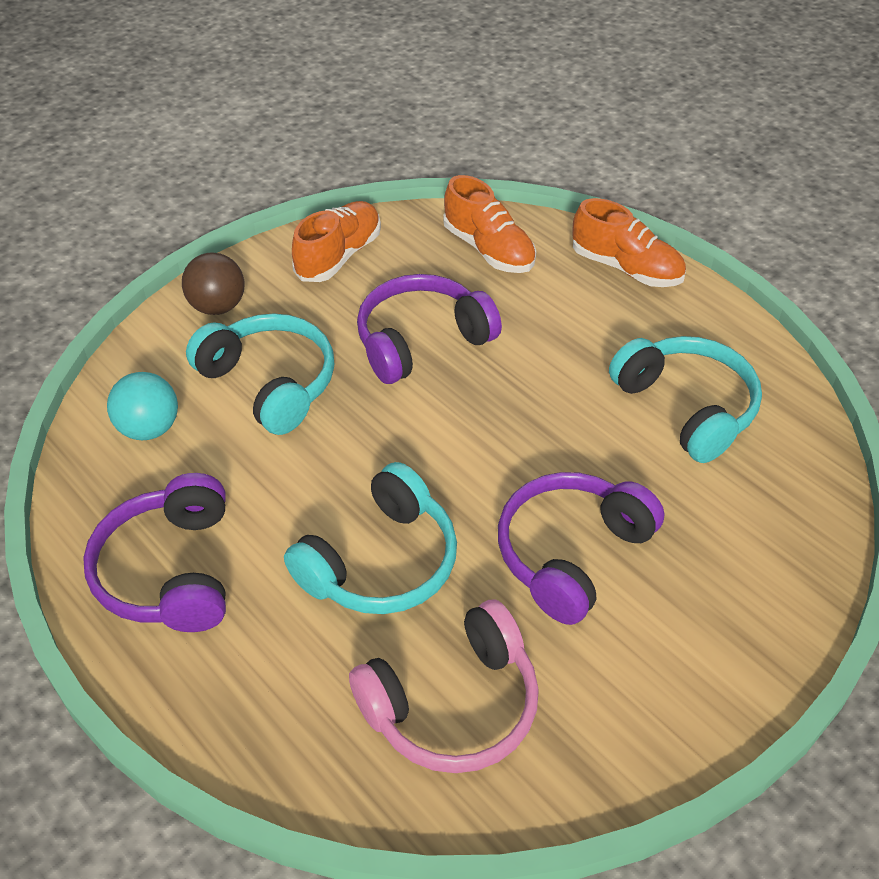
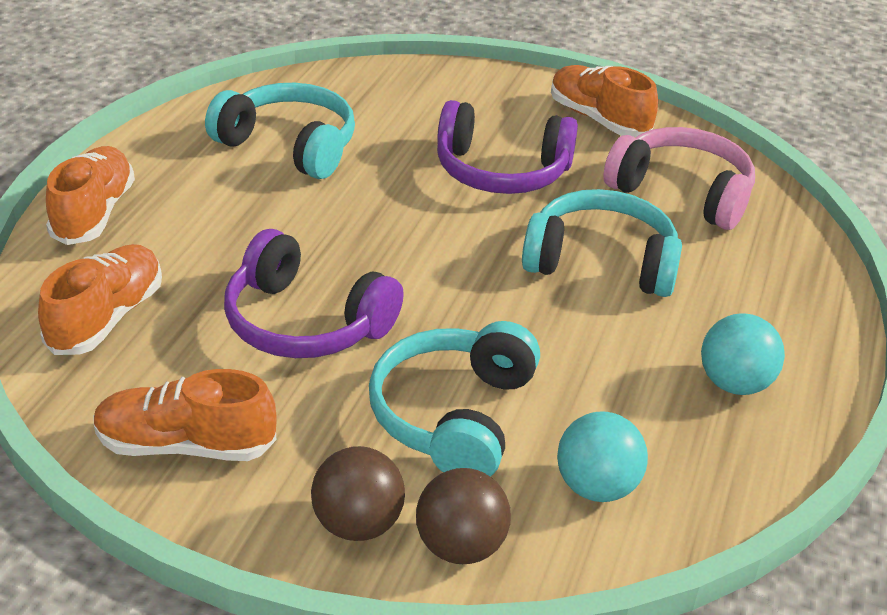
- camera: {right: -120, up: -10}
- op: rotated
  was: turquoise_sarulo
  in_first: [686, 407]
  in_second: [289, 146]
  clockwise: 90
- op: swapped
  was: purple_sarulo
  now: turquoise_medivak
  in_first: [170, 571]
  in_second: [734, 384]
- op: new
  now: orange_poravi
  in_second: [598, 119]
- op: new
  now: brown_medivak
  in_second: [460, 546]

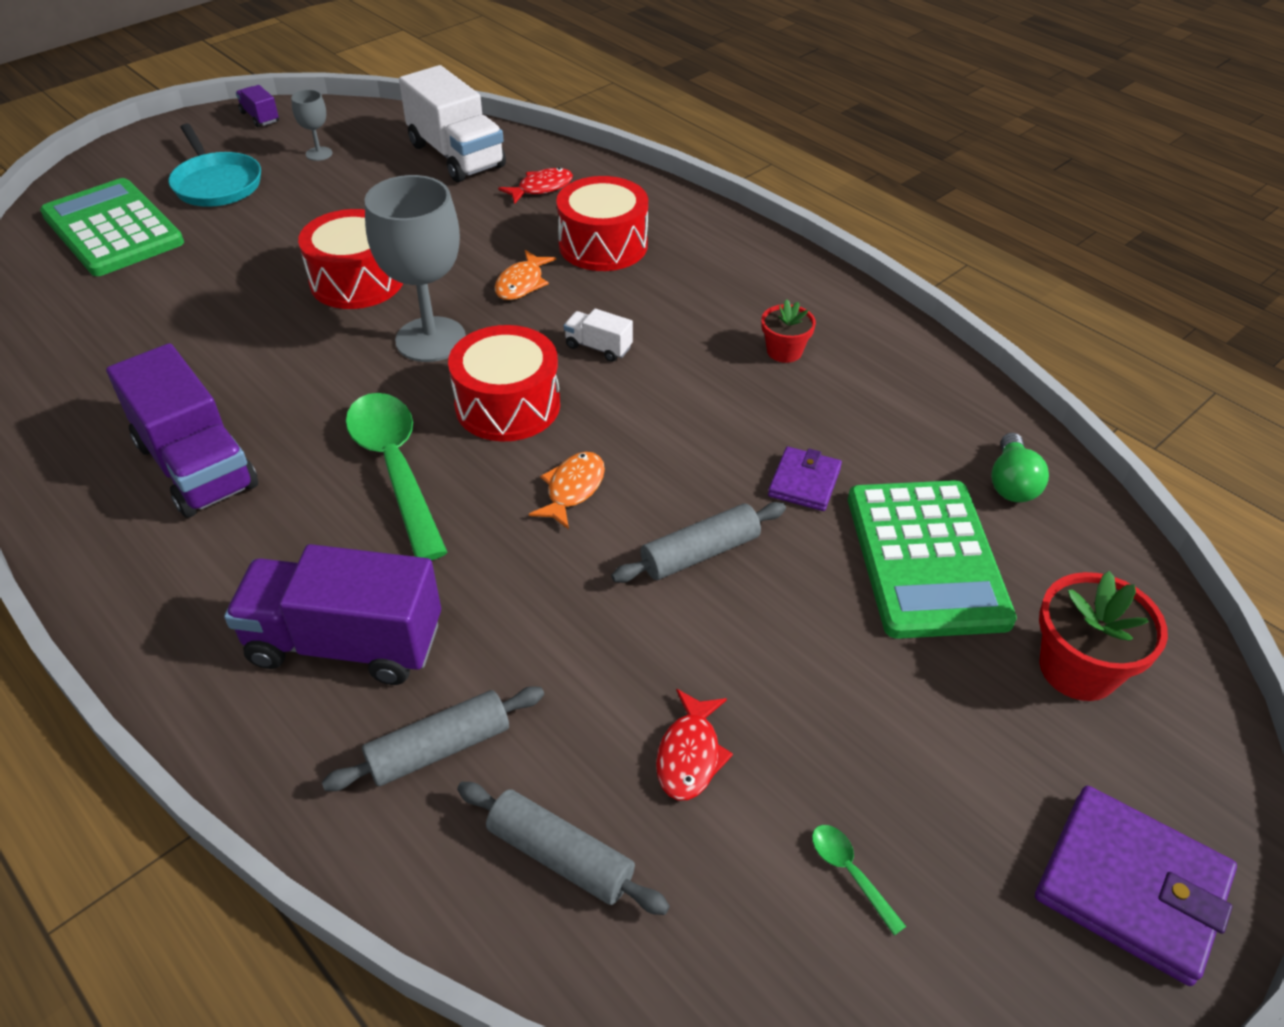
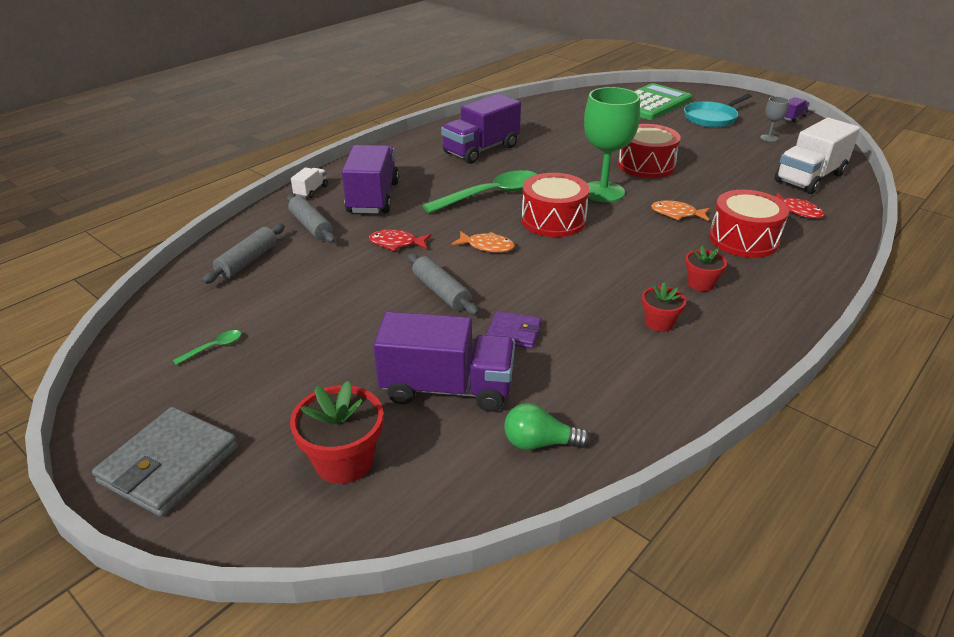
- camera: {right: 85, up: -10}
- op: repainted
  was: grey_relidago
  now: green_relidago
  in_first: [430, 339]
  in_second: [603, 192]
- op: shifted
  was: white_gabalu
  in_first: [598, 347]
  in_second: [311, 191]
- op: swapped
  was: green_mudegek
  now: purple_gabalu
  in_first: [926, 558]
  in_second: [447, 388]
- op: shifted
  was: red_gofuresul
  in_first: [690, 755]
  in_second: [396, 243]
- op: repainted
  was: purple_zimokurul
  now: grey_zimokurul
  in_first: [1131, 887]
  in_second: [169, 465]
- op: new
  now: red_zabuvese
  in_second: [700, 283]

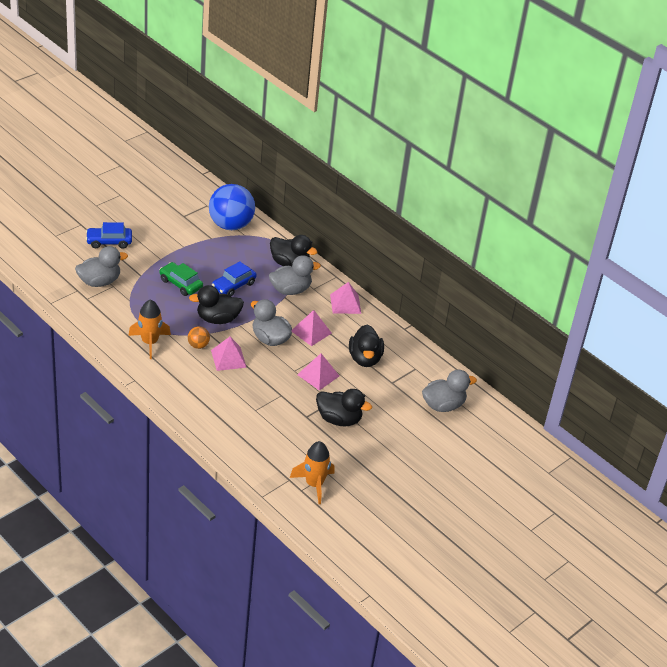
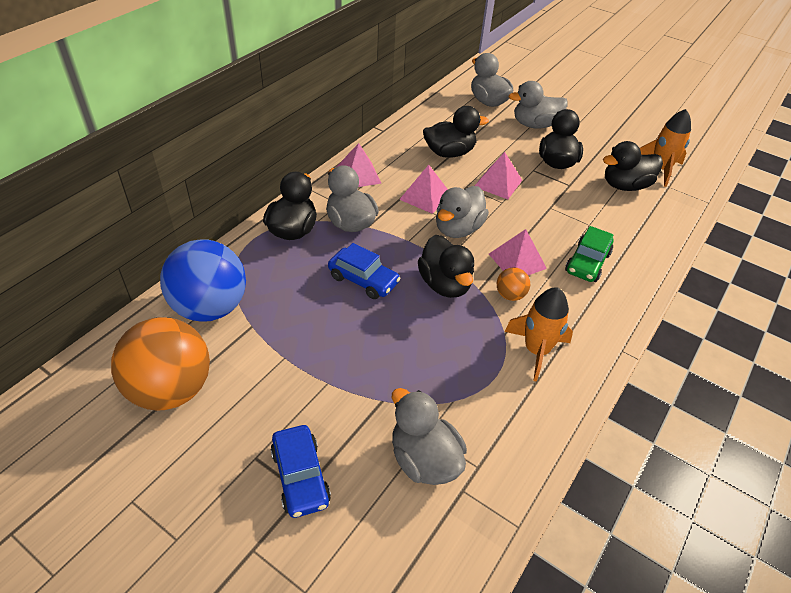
- camera: {right: -100, up: 5}
- op: shifted
  was: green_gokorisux
  in_first: [181, 284]
  in_second: [587, 263]
- op: new
  now: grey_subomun
  in_second: [534, 125]
- op: new
  now: black_subomun
  in_second: [625, 186]
- op: new
  now: orange_medivak
  in_second: [171, 389]

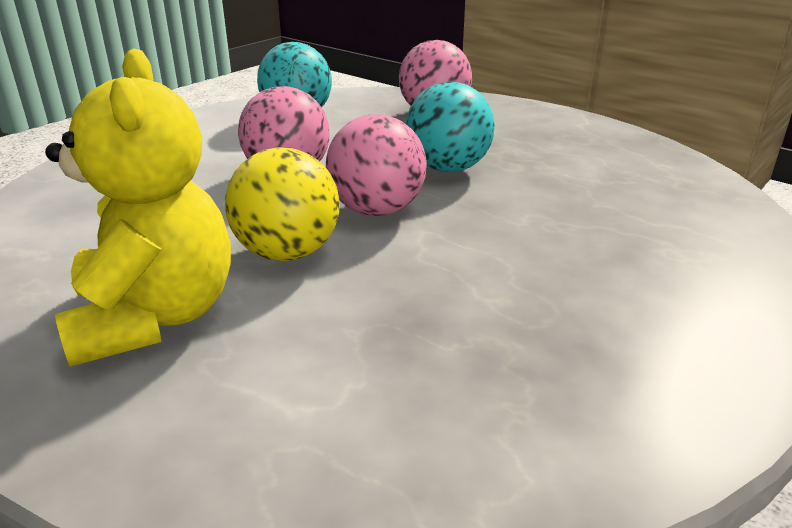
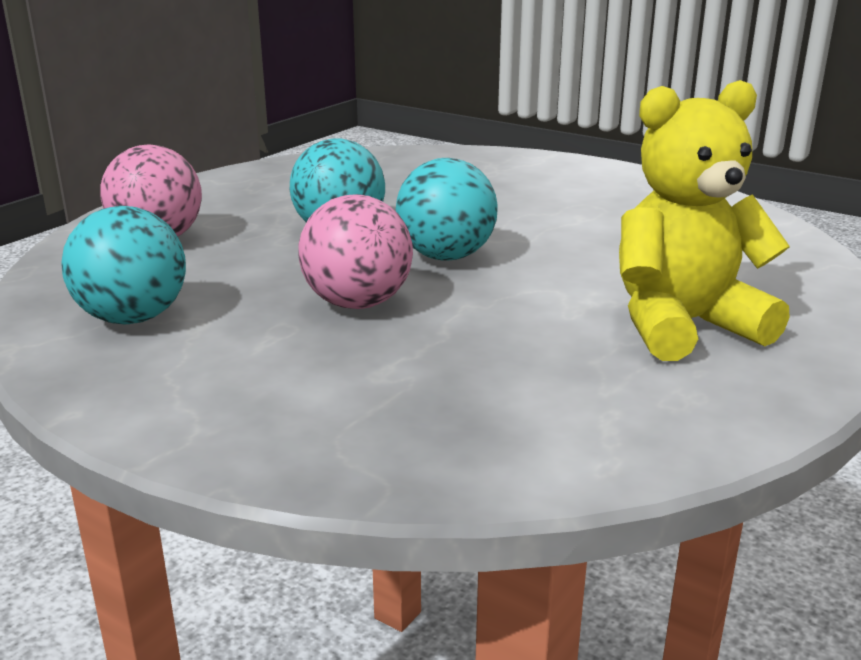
- camera: {right: -95, up: -5}
- op: repainted
  was: pink_medivak
  now: turquoise_medivak
  in_first: [376, 210]
  in_second: [446, 256]
- op: gone
  was: yellow_medivak
  in_first: [287, 253]

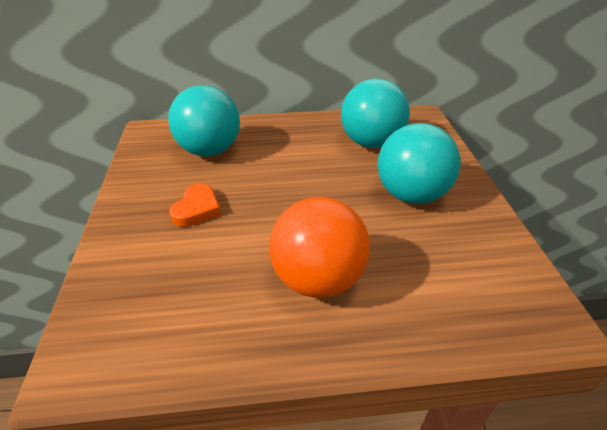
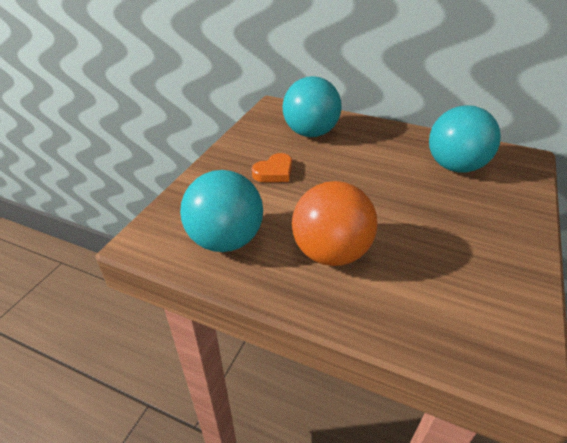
- camera: {right: 30, up: 0}
- op: shifted
  was: turquoise_medivak
  in_first: [411, 194]
  in_second: [225, 240]

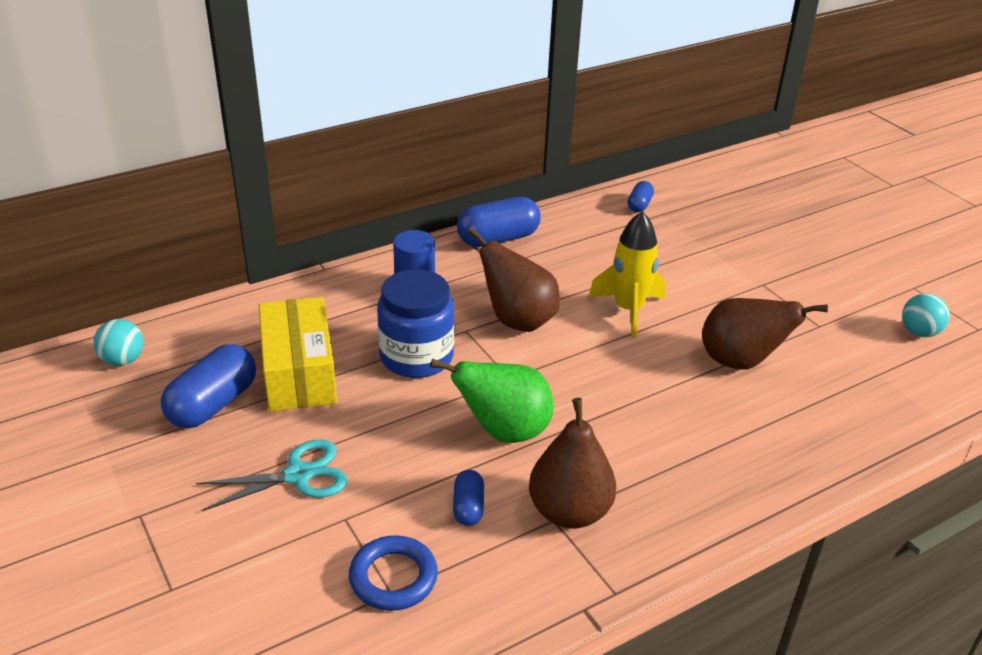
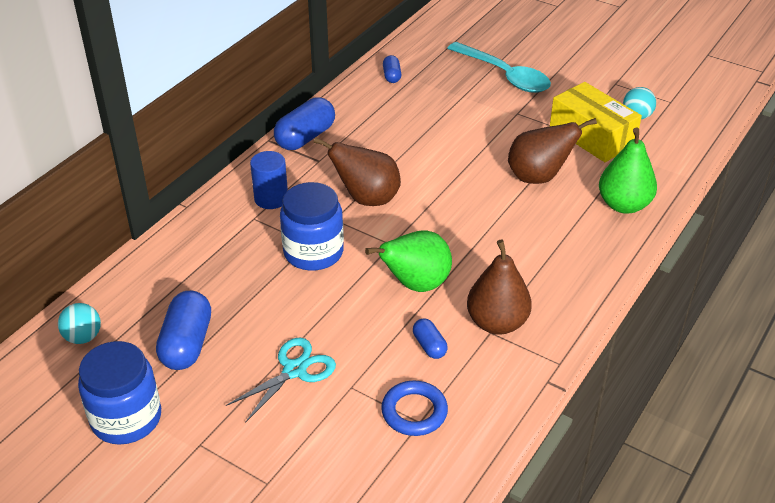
- camera: {right: -25, up: 5}
- op: gone
  was: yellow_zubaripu
  in_first: [628, 310]
- op: shifted
  was: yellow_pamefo
  in_first: [299, 372]
  in_second: [592, 136]
- op: new
  now: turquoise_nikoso
  in_second: [504, 75]
- op: new
  now: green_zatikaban
  in_second: [623, 205]
- op: new
  now: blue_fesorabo
  in_second: [126, 418]

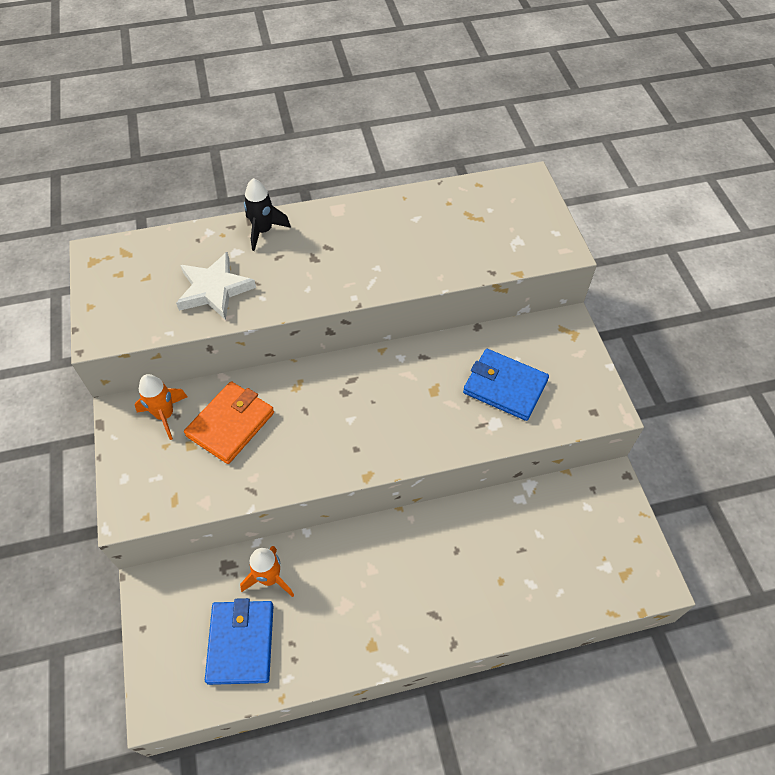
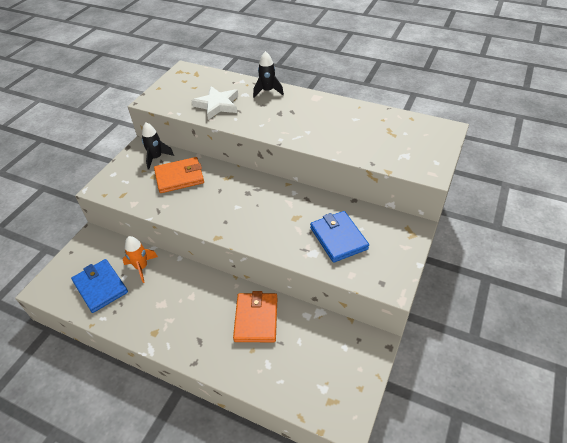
- camera: {right: 40, up: -10}
- op: repainted
  was: orange_zubaripu
  now: black_zubaripu
  in_first: [165, 415]
  in_second: [156, 158]
- op: rotated
  was: blue_zimokurul
  in_first: [241, 643]
  in_second: [100, 287]
  clockwise: -75
- op: new
  now: orange_zimokurul
  in_second: [256, 319]

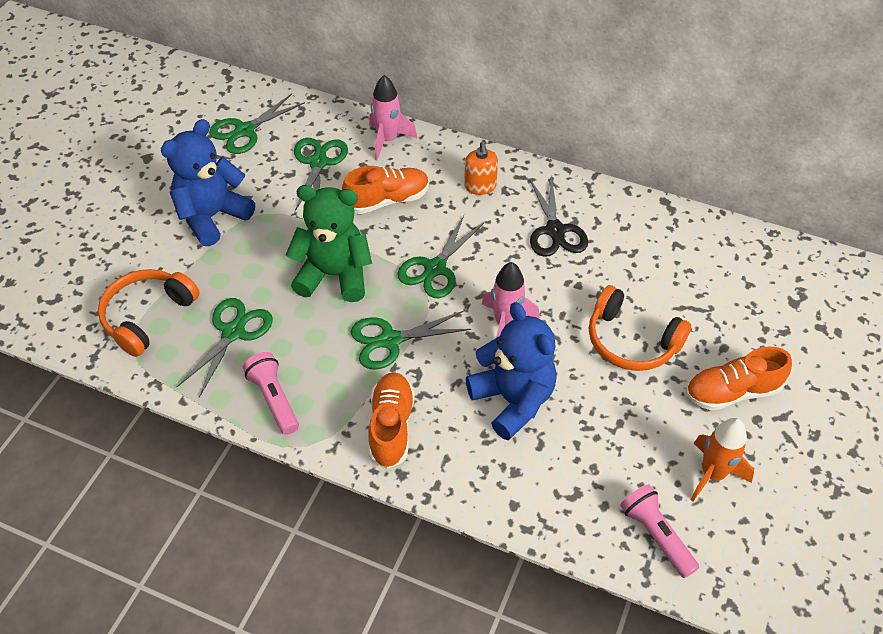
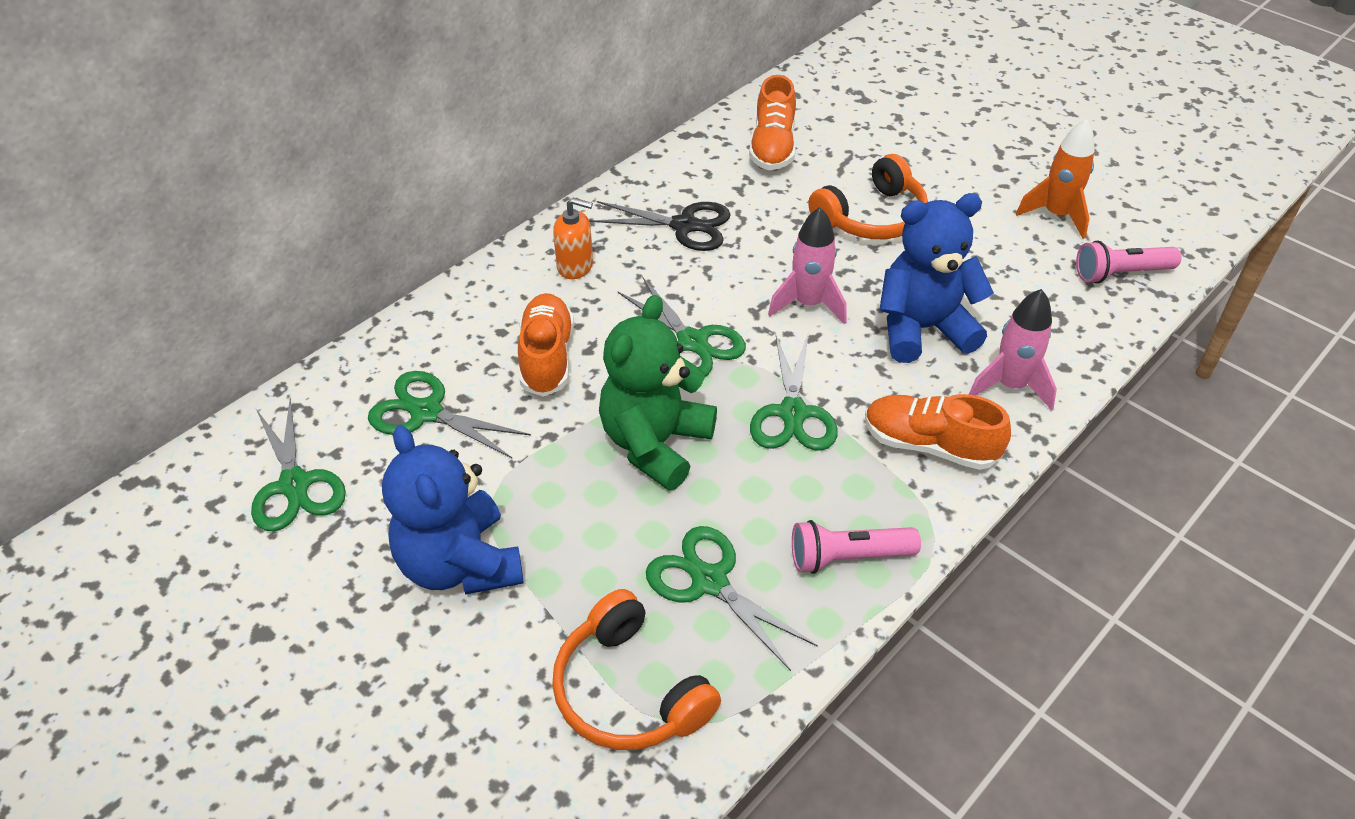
- camera: {right: -70, up: -5}
- op: shifted
  was: pink_zubaripu
  in_first: [387, 140]
  in_second: [1010, 386]
- op: shifted
  was: orange_poravi
  in_first: [732, 392]
  in_second: [772, 147]

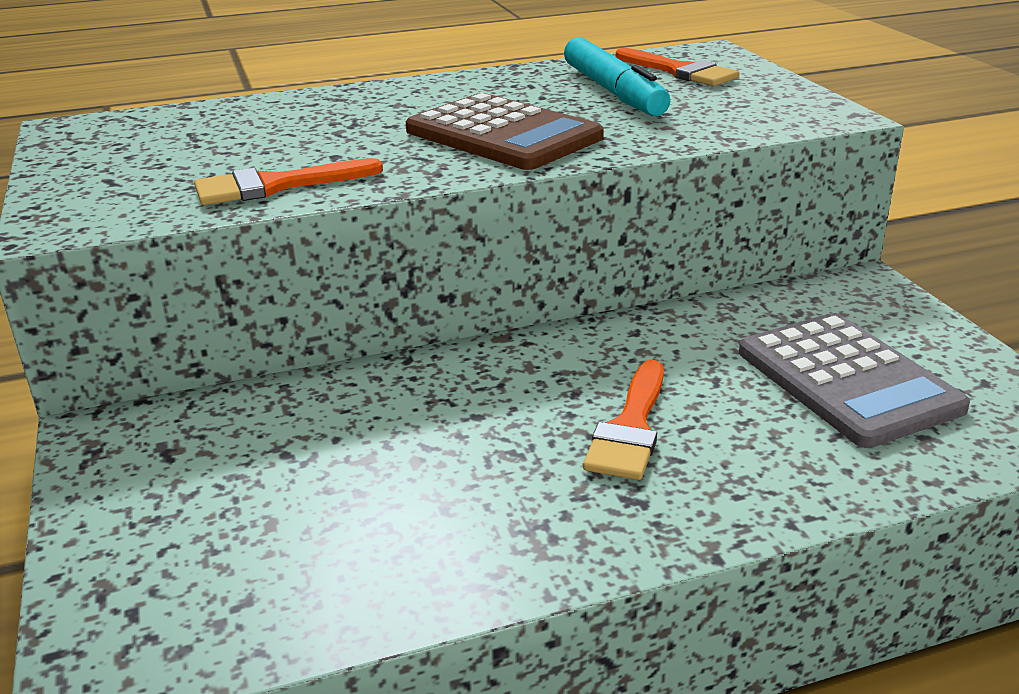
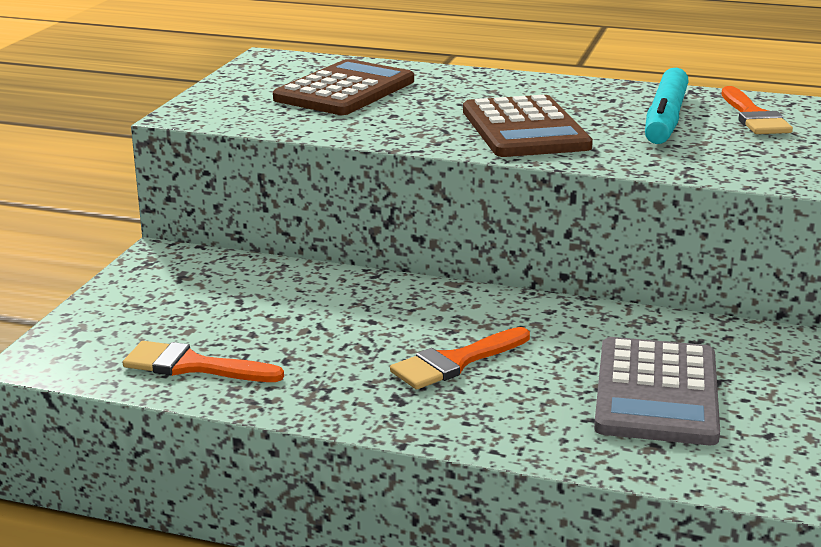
- camera: {right: 35, up: -5}
- op: shifted
  was: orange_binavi
  in_first: [276, 185]
  in_second: [193, 366]
- op: new
  now: brown_mudegek
  in_second: [345, 90]

